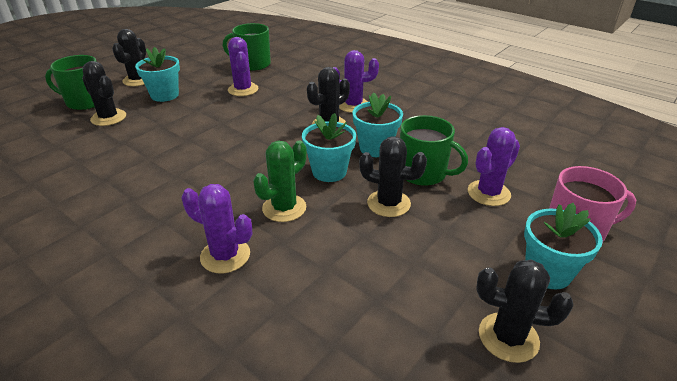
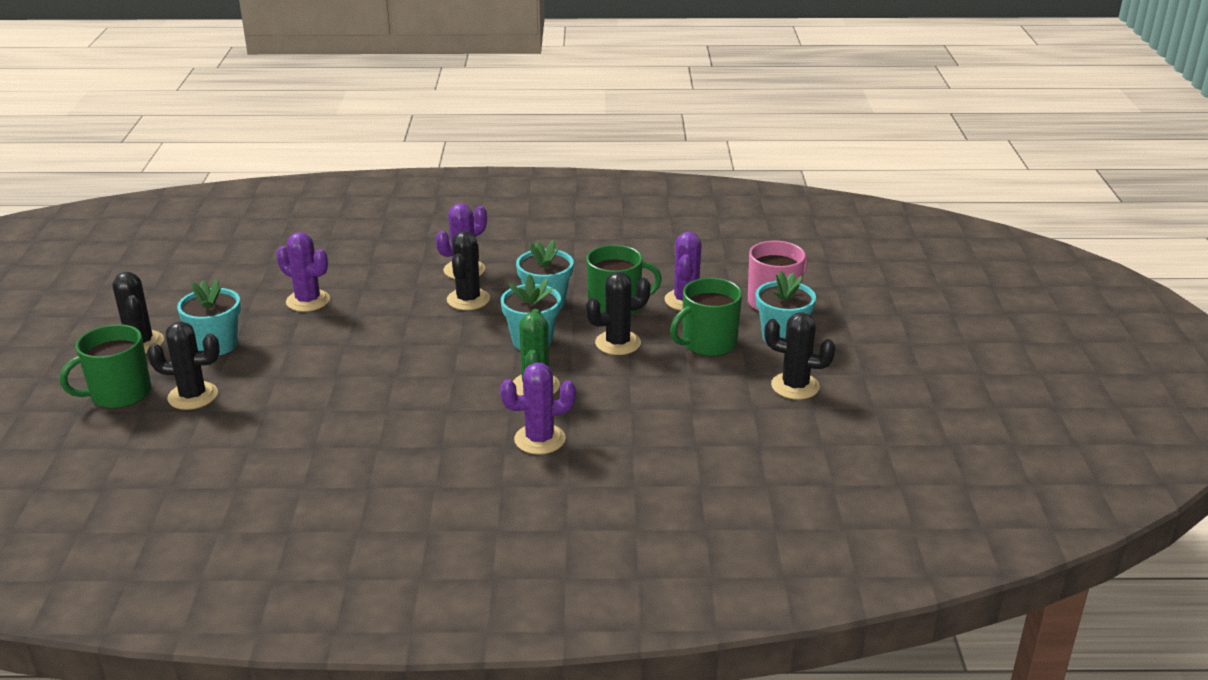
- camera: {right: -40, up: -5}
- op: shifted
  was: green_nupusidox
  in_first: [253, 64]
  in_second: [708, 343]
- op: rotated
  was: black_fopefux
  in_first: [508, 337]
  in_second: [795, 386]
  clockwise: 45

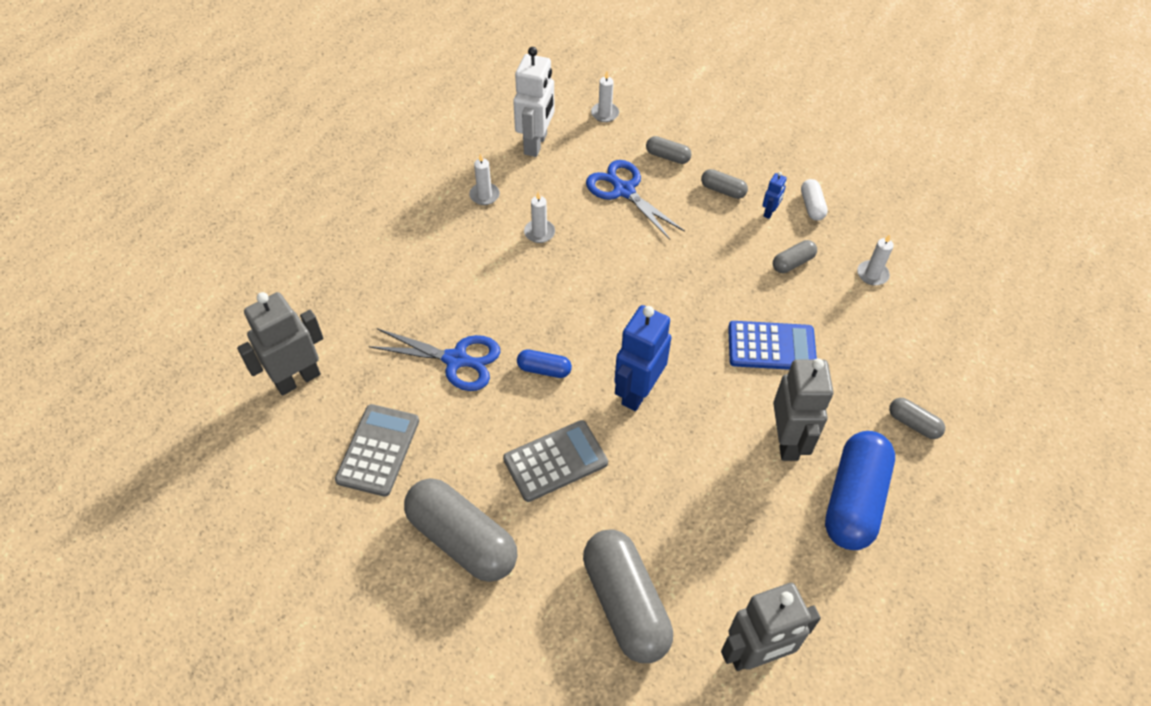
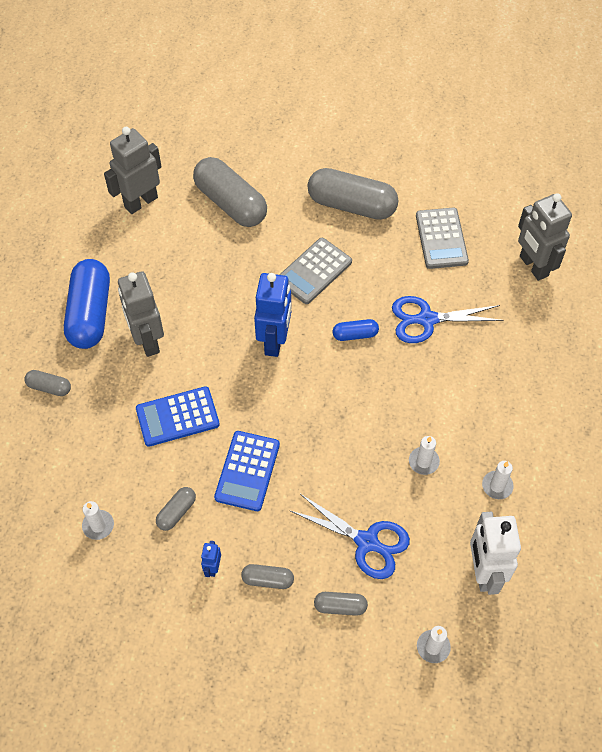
- camera: {right: 160, up: 5}
- op: gone
  was: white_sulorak
  in_first: [812, 206]
- op: rotated
  was: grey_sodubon
  in_first: [297, 379]
  in_second: [533, 266]
  clockwise: 120
- op: new
  now: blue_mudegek
  in_second: [247, 471]

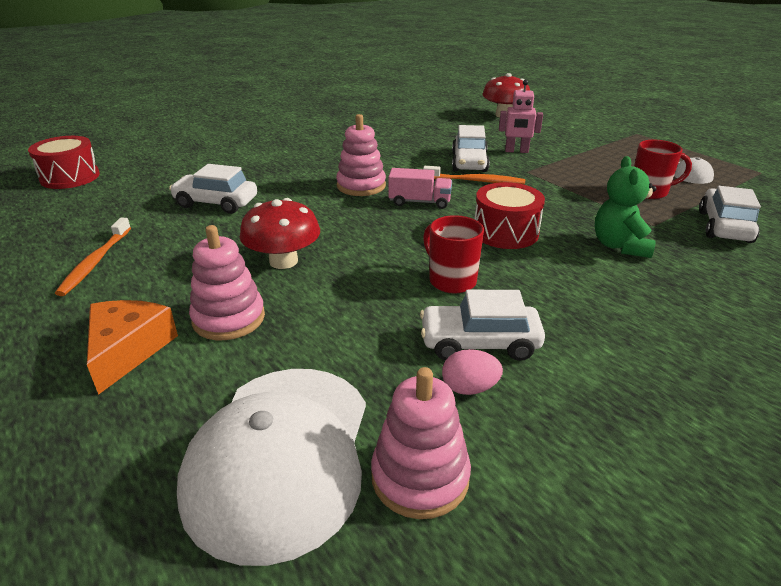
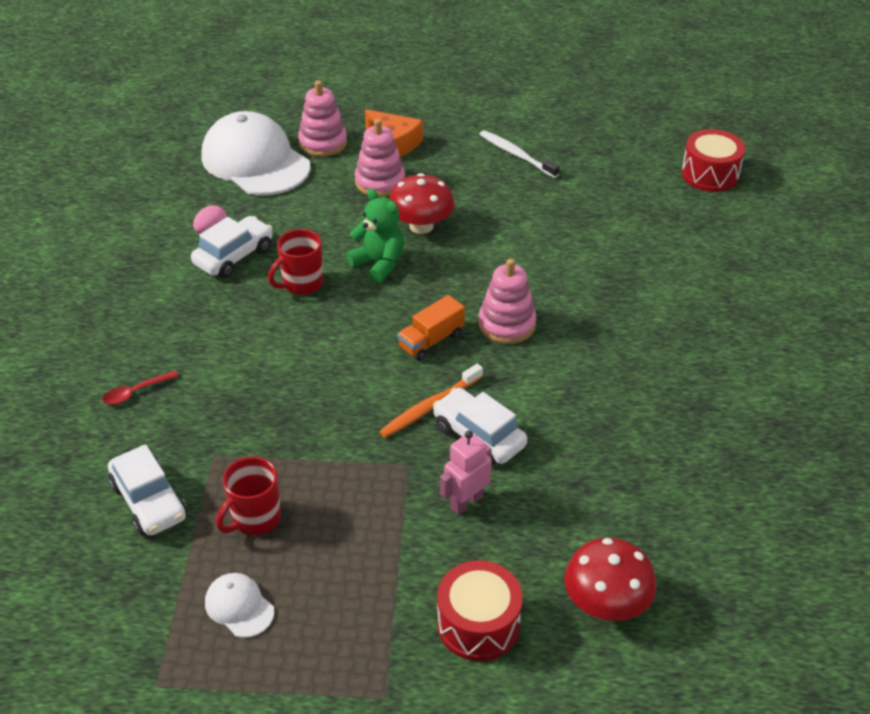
- camera: {right: 130, up: 10}
- op: shifted
  was: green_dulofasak
  in_first: [620, 246]
  in_second: [379, 264]
- op: gone
  was: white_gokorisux
  in_first: [216, 203]
- op: repainted
  was: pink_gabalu
  now: orange_gabalu
  in_first: [419, 202]
  in_second: [431, 341]
- op: shifted
  was: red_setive
  in_first: [505, 232]
  in_second: [478, 624]
- op: rotated
  was: red_nupusidox
  in_first: [451, 280]
  in_second: [301, 284]
  clockwise: 135
- op: repainted
  was: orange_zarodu
  now: white_zarodu
  in_first: [95, 262]
  in_second: [516, 154]
- op: shifted
  was: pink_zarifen
  in_first: [420, 477]
  in_second: [323, 143]
- op: new
  now: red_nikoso
  in_second: [135, 392]

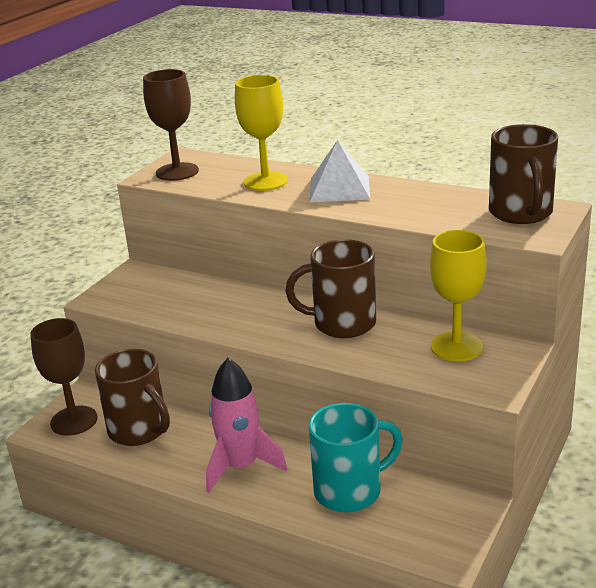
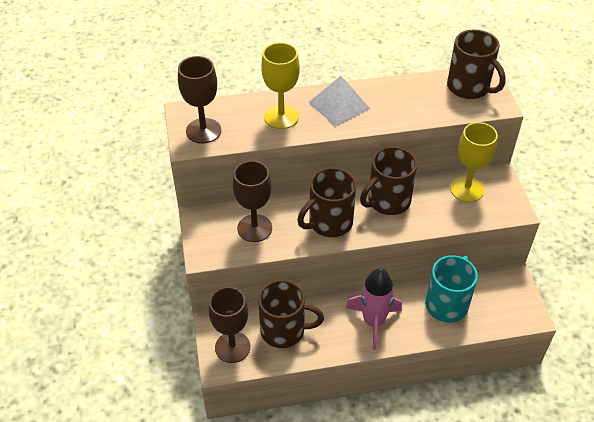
- camera: {right: -40, up: 20}
- op: new
  now: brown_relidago
  in_second: [254, 228]
- op: new
  now: brown_nupusidox
  in_second: [329, 222]

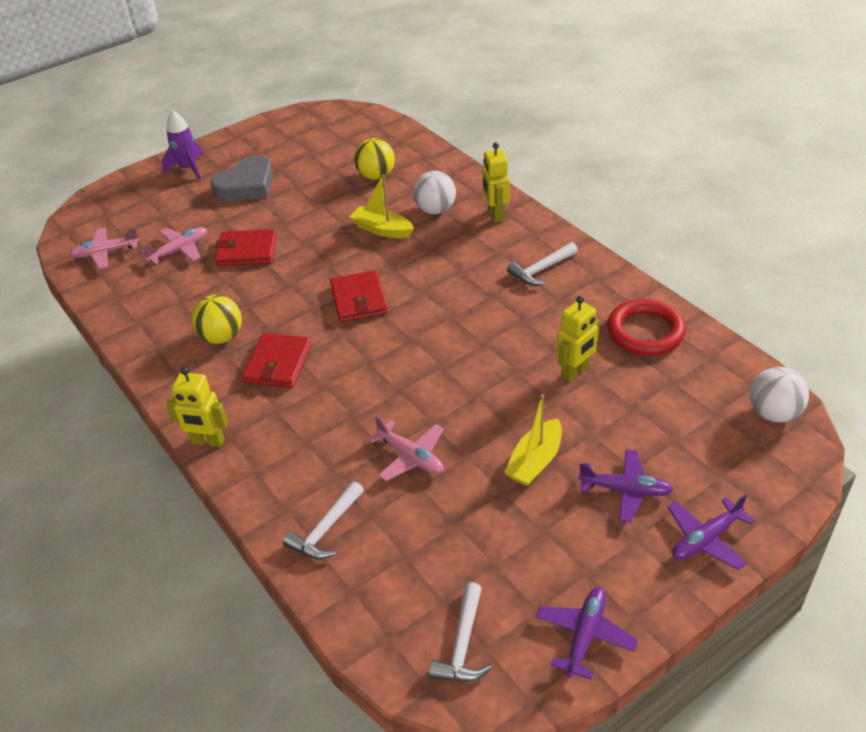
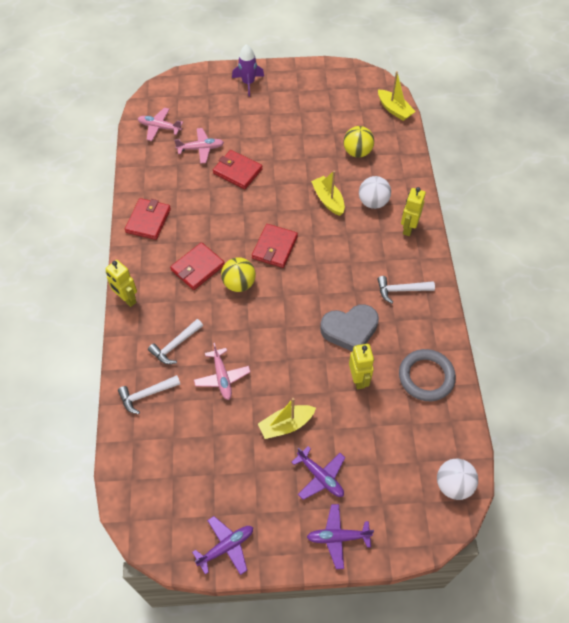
- camera: {right: 30, up: 15}
- op: shifted
  was: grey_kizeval
  in_first: [246, 185]
  in_second: [350, 330]
- op: shifted
  was: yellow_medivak
  in_first: [221, 337]
  in_second: [239, 284]
- op: rotated
  was: yellow_sodubon
  in_first: [575, 372]
  in_second: [358, 379]
  clockwise: -90
- op: repainted
  was: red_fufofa
  now: grey_fufofa
  in_first: [645, 332]
  in_second: [426, 377]
- op: shifted
  was: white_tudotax
  in_first: [462, 645]
  in_second: [175, 345]
- op: new
  now: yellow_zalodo
  in_second: [394, 110]
- op: new
  now: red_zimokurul
  in_second: [148, 220]

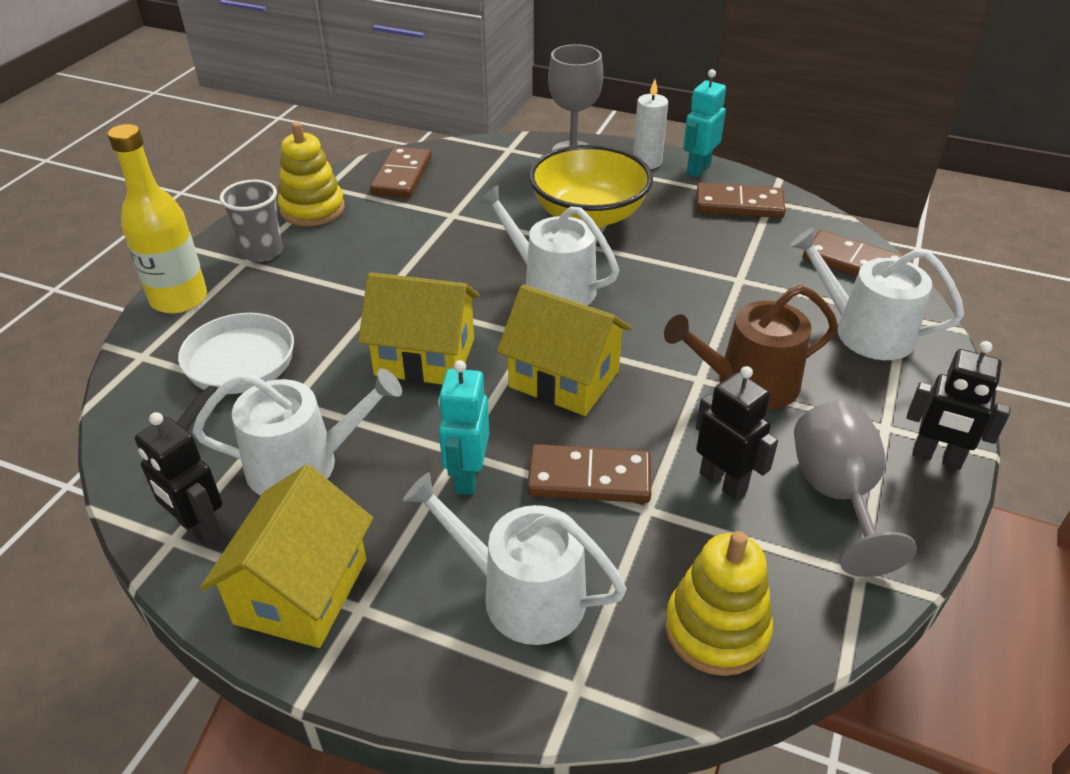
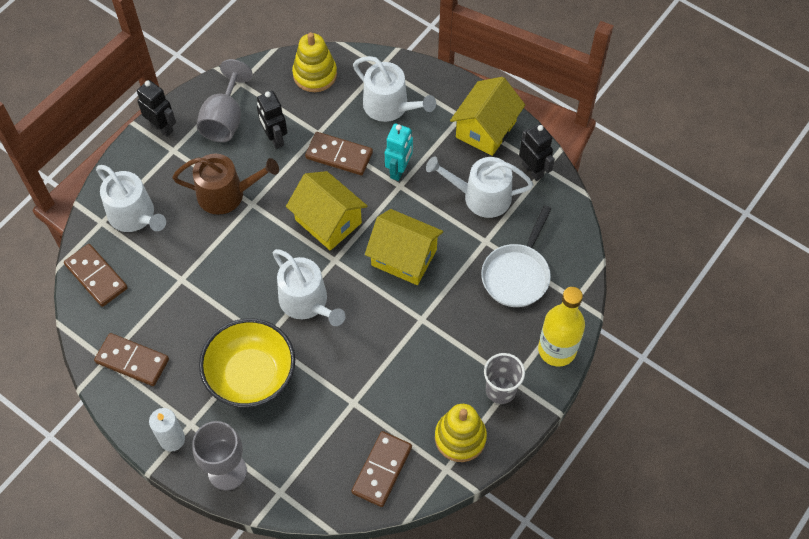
- camera: {right: -165, up: 20}
- op: gone
  was: turquoise_sodubon
  in_first: [698, 169]

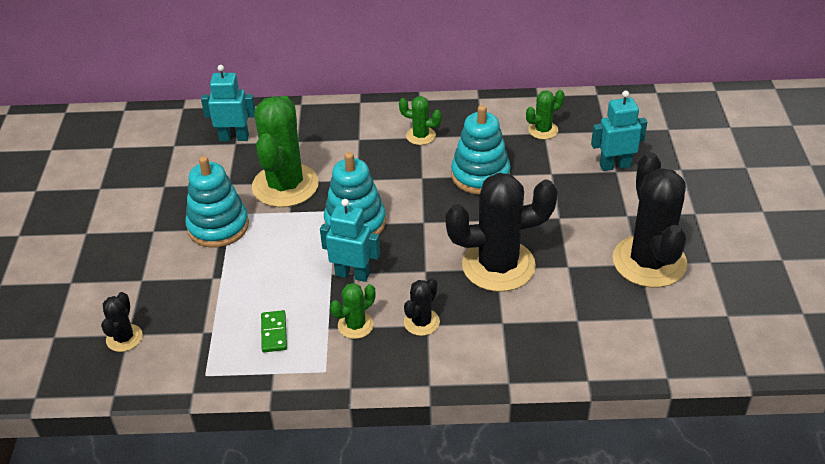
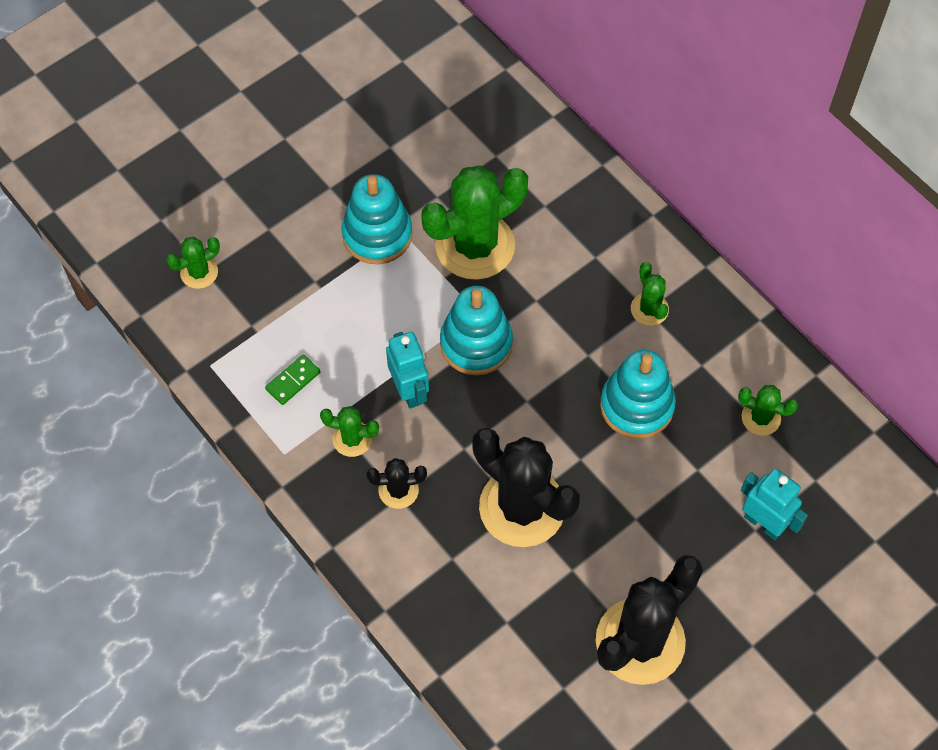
- camera: {right: 50, up: 20}
- op: gone
  was: turquoise_sodubon
  in_first: [234, 137]
- op: repainted
  was: black_fopefux
  now: green_fopefux
  in_first: [124, 338]
  in_second: [199, 272]

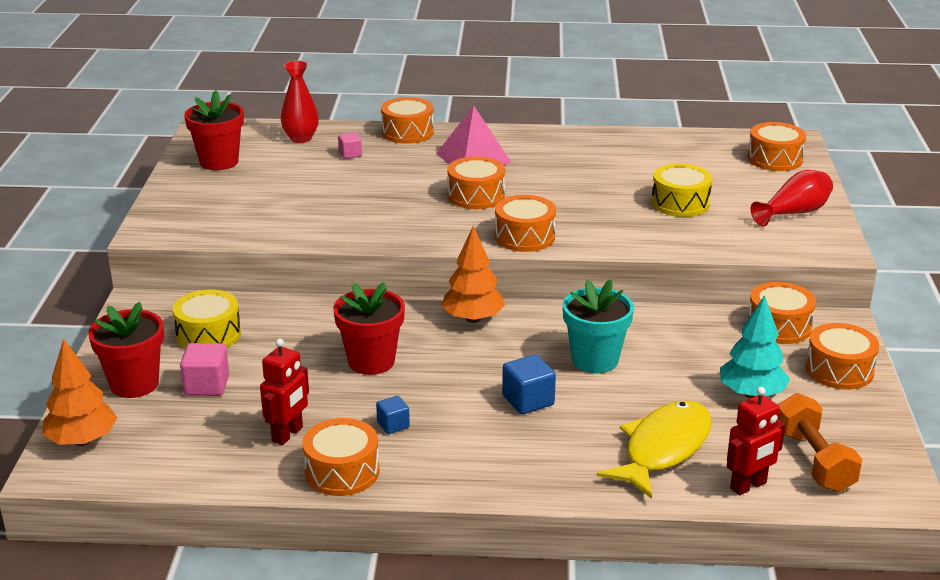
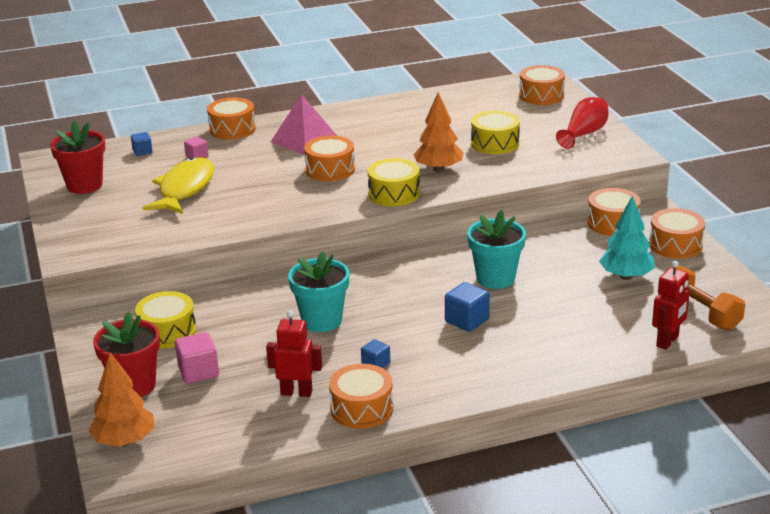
- camera: {right: -20, up: 0}
- op: swapped
  was: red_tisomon
  now: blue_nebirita
  in_first: [301, 138]
  in_second: [142, 151]
- op: repainted
  was: orange_setive
  now: yellow_setive
  in_first: [524, 237]
  in_second: [394, 194]
- op: shifted
  was: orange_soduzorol
  in_first: [473, 319]
  in_second: [438, 169]
- op: repainted
  was: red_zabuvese
  now: turquoise_zabuvese
  in_first: [371, 361]
  in_second: [321, 321]
- op: rotated
  was: red_sodubon
  in_first: [288, 434]
  in_second: [296, 392]
  clockwise: -90
- op: shifted
  was: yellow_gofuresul
  in_first: [663, 449]
  in_second: [184, 189]

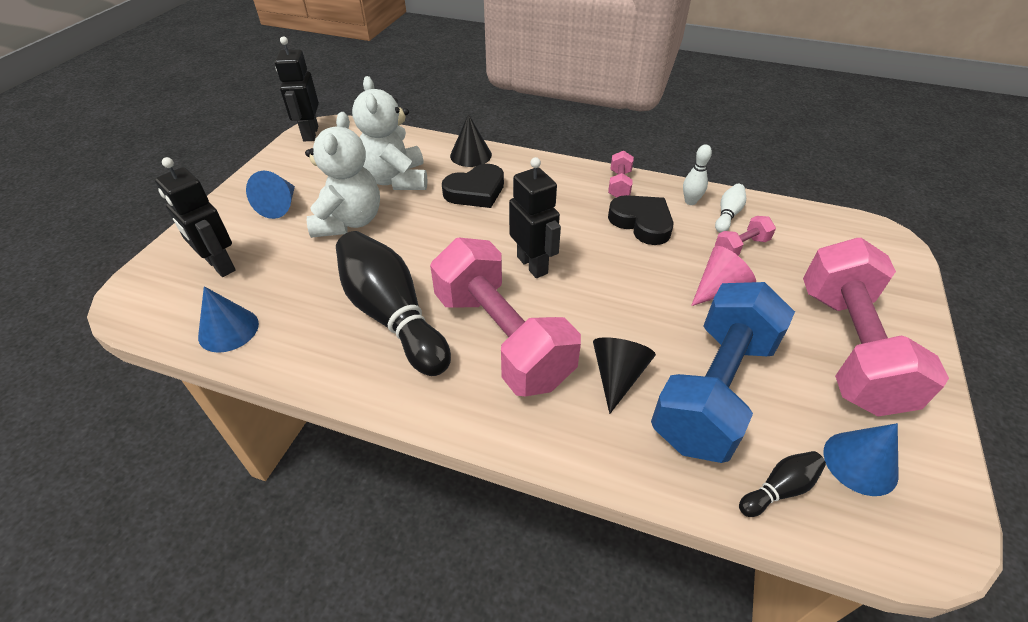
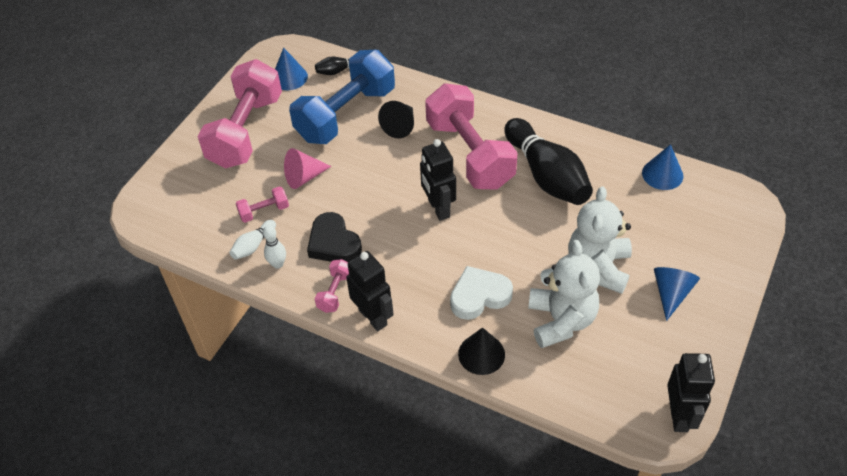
- camera: {right: -170, up: 5}
- op: shifted
  was: black_sodubon
  in_first: [220, 265]
  in_second: [373, 317]
- op: repainted
  was: black_kizeval
  now: white_kizeval
  in_first: [475, 191]
  in_second: [479, 296]

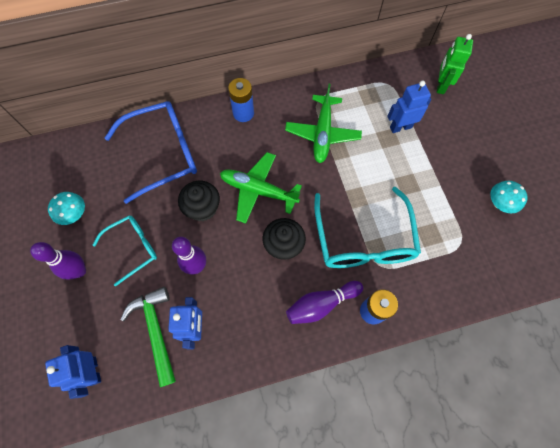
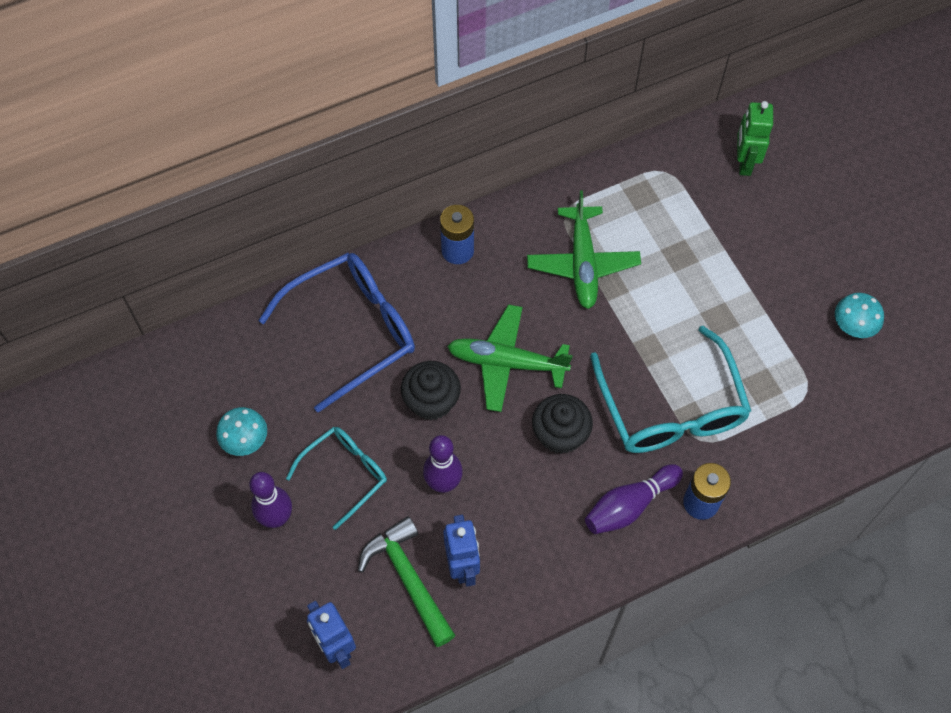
- camera: {right: -10, up: -5}
- op: gone
  was: blue_sodubon
  in_first: [400, 127]

